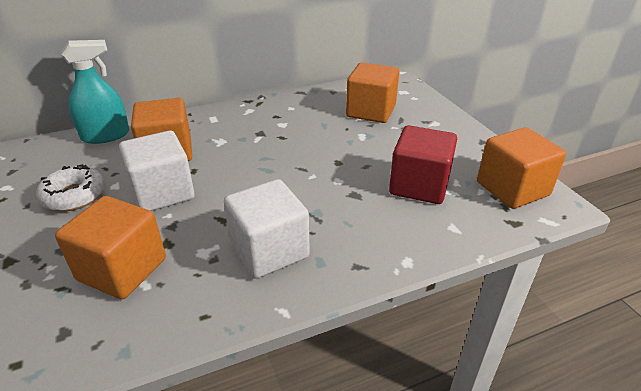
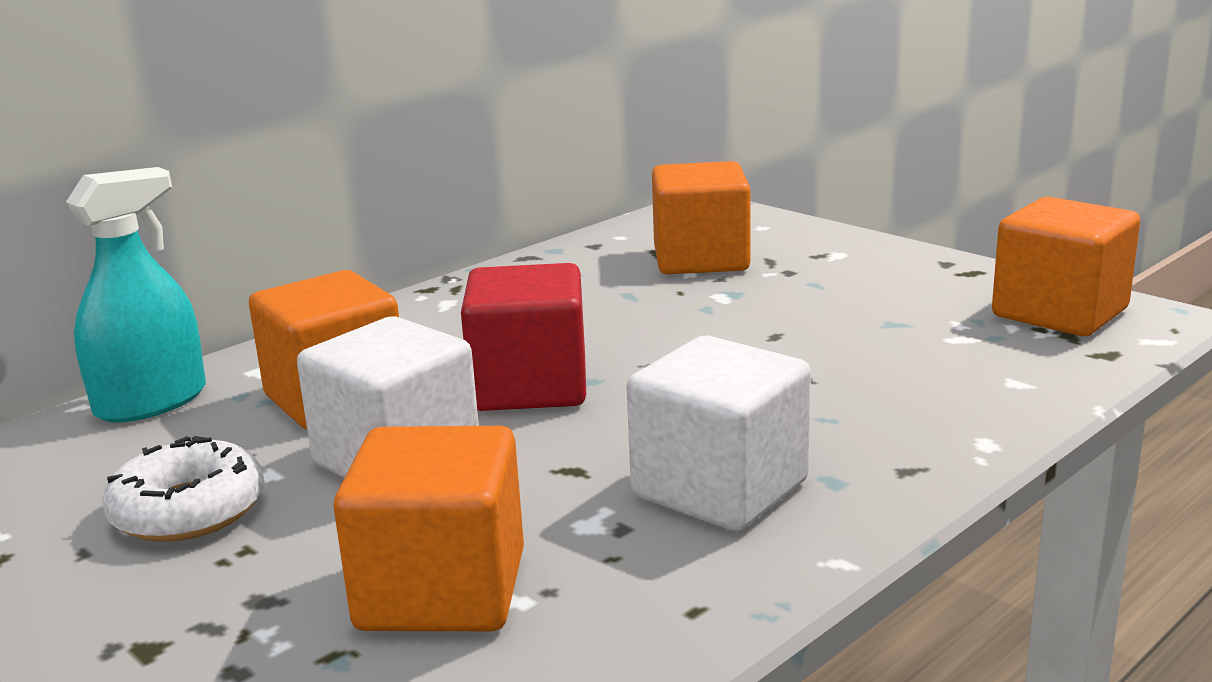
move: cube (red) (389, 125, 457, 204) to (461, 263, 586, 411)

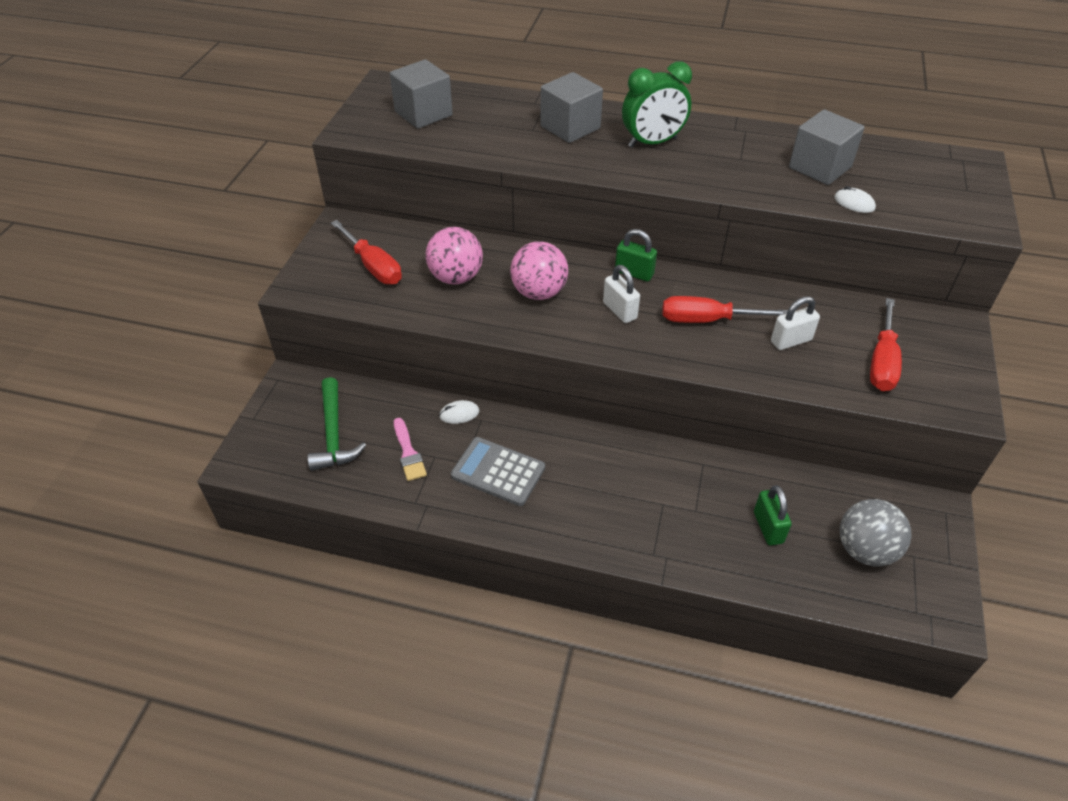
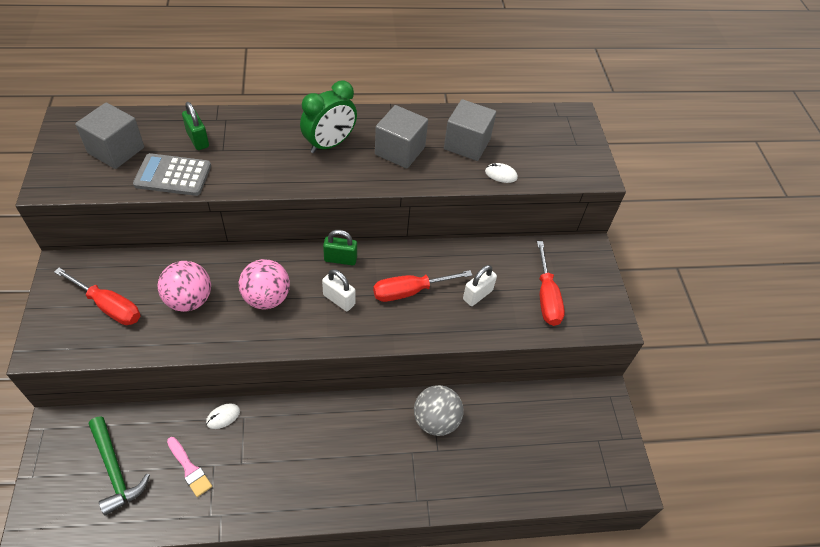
move: calculator (grey) (451, 437, 545, 506) to (133, 153, 211, 196); padlock (green) (754, 485, 792, 546) to (182, 102, 209, 150); cube (grey) (540, 72, 603, 143) to (375, 105, 428, 169); ball (grey) (840, 499, 912, 566) to (414, 385, 464, 436)

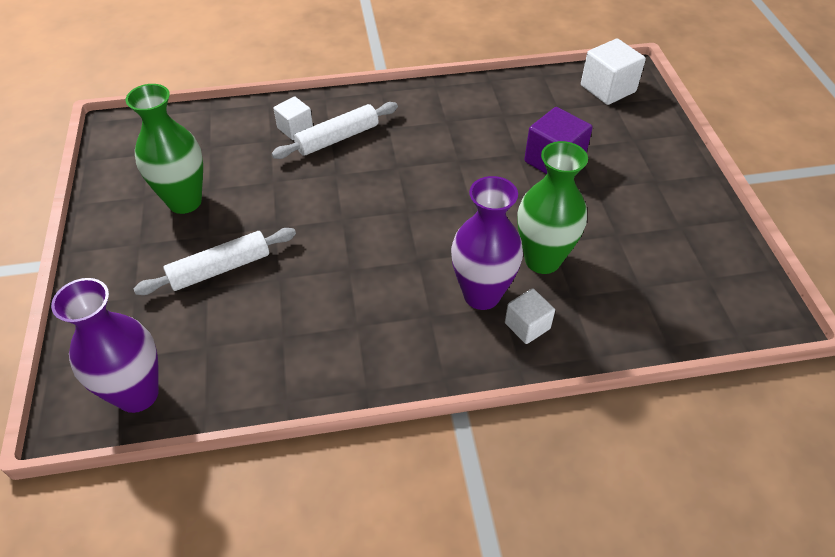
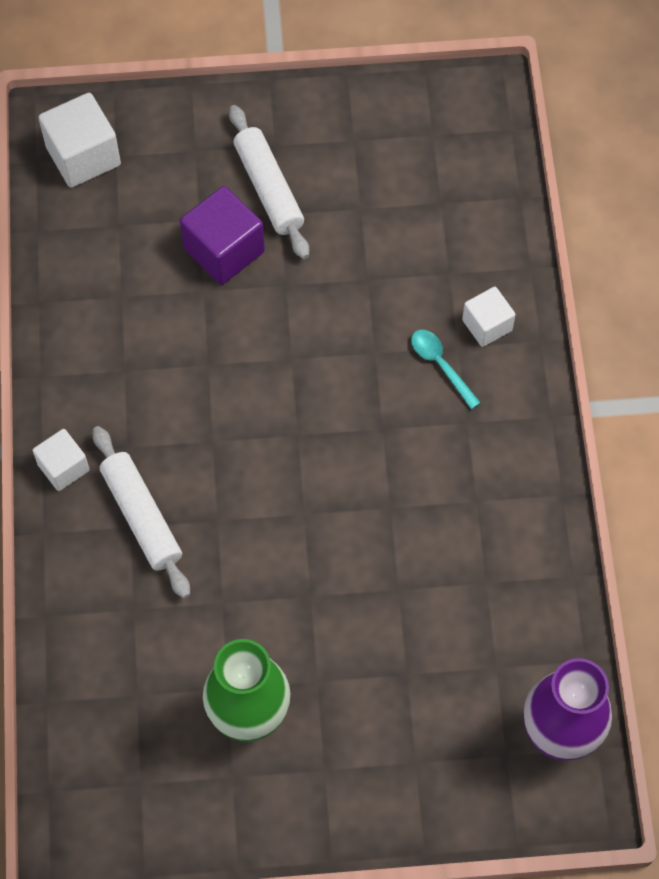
delete: vase (green) (517, 141, 588, 274)
move: cube (white) (273, 96, 313, 140) to (32, 429, 90, 491); rolling pin (white) (133, 228, 296, 295) to (229, 105, 309, 259)
replace: vase (purple) (451, 176, 523, 310) to spoon (turquoise) (411, 330, 481, 409)

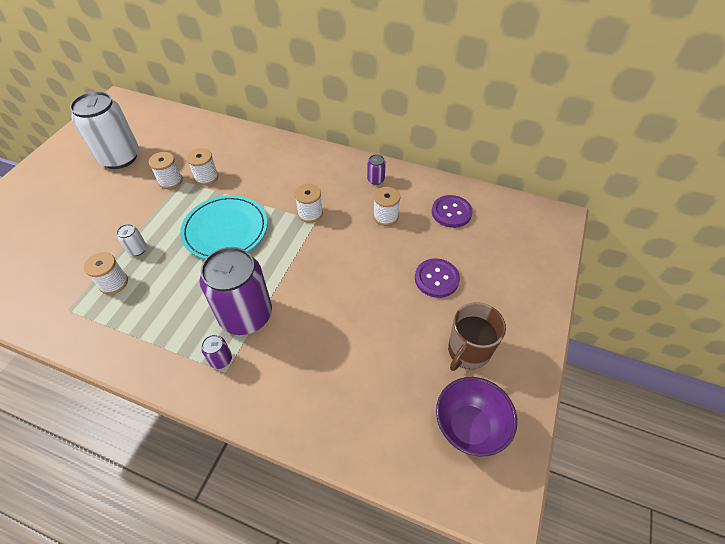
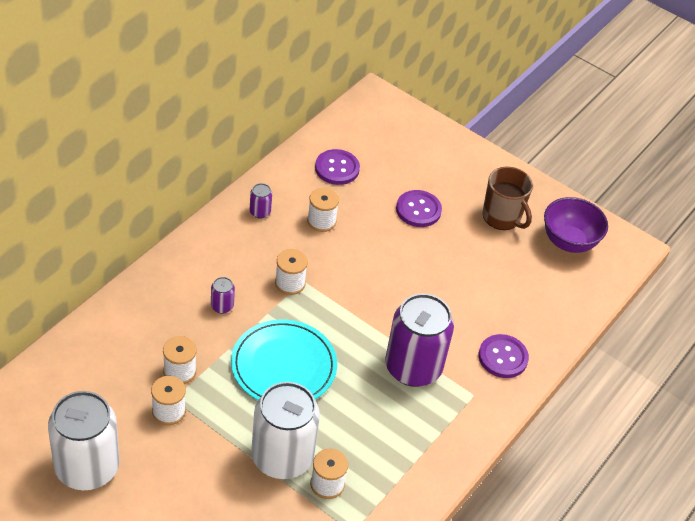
insert: button (purple) (479, 334, 529, 378)
move: can (purple) (201, 335, 232, 369) to (211, 277, 235, 314)
resize: can (white) (117, 224, 147, 256) = (251, 382, 320, 479) x2.48

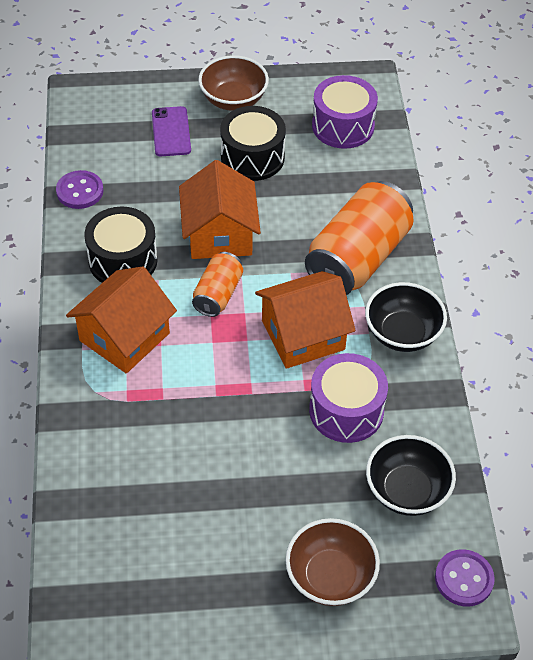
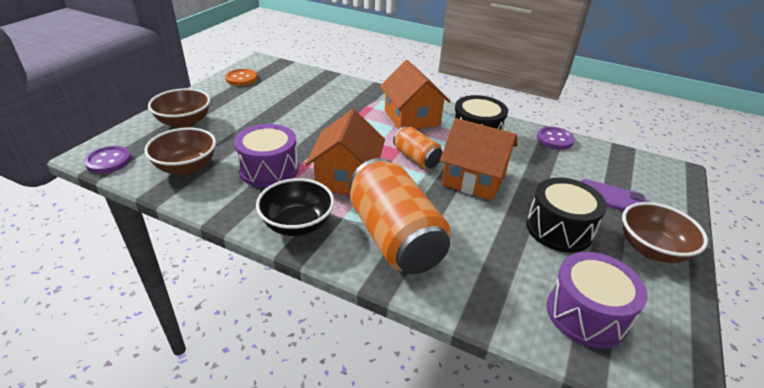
insert: button (orange) (225, 69, 257, 86)
recolor: bowl (black) (366, 435, 456, 516) to bowl (brown) (144, 127, 216, 175)

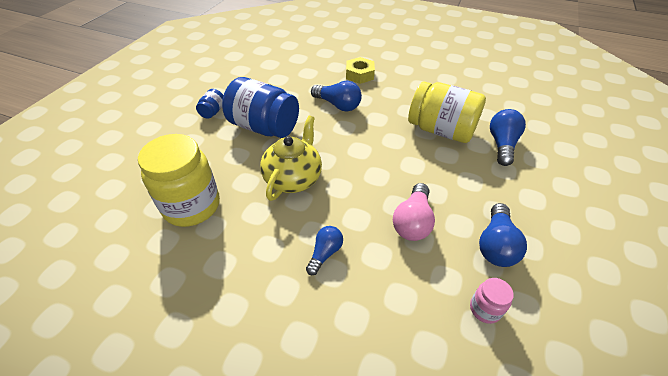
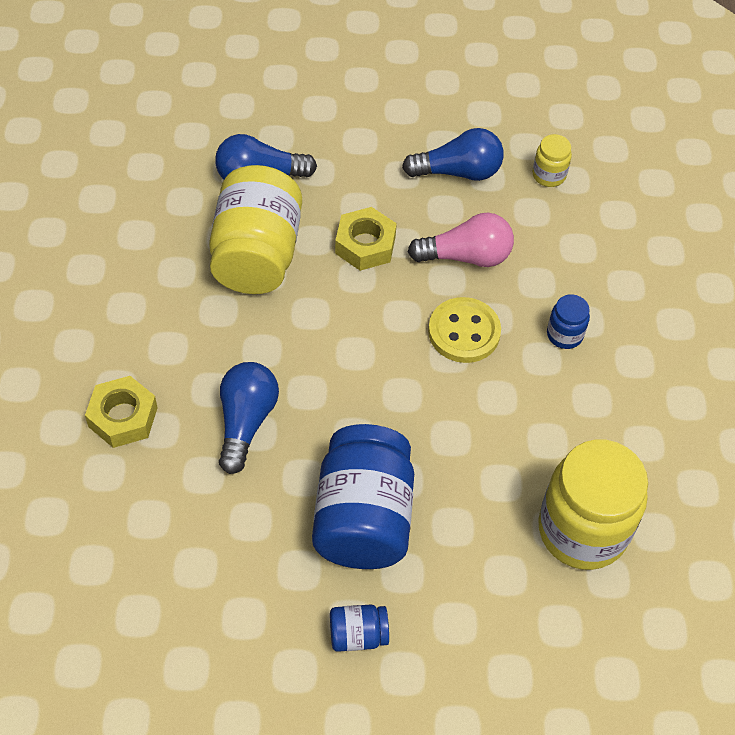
delete: teapot (yellow) (260, 116, 322, 201)
insert: nut (yellow) (335, 207, 397, 271); button (yellow) (428, 297, 501, 363)
replace: light bulb (blue) (306, 226, 343, 275) to jar (blue) (547, 294, 590, 349)
recolor: jar (pink) (470, 278, 514, 324) to jar (yellow) (532, 134, 572, 187)

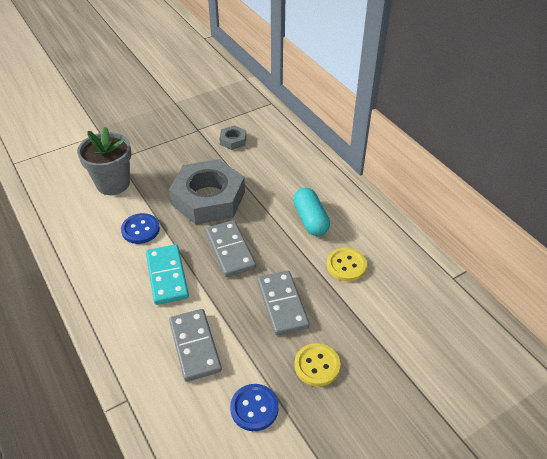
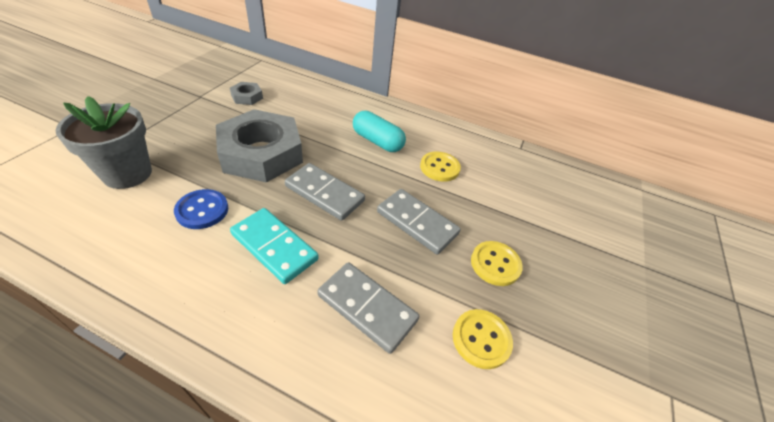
recolor: button (blue) (230, 384, 279, 431) to button (yellow) (453, 309, 513, 369)

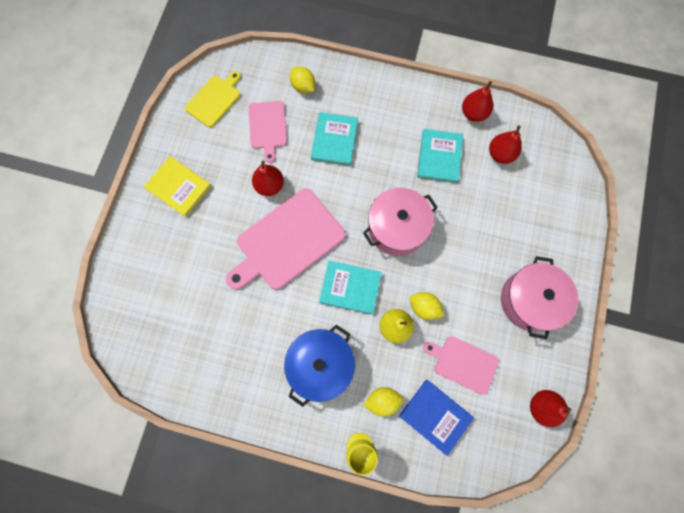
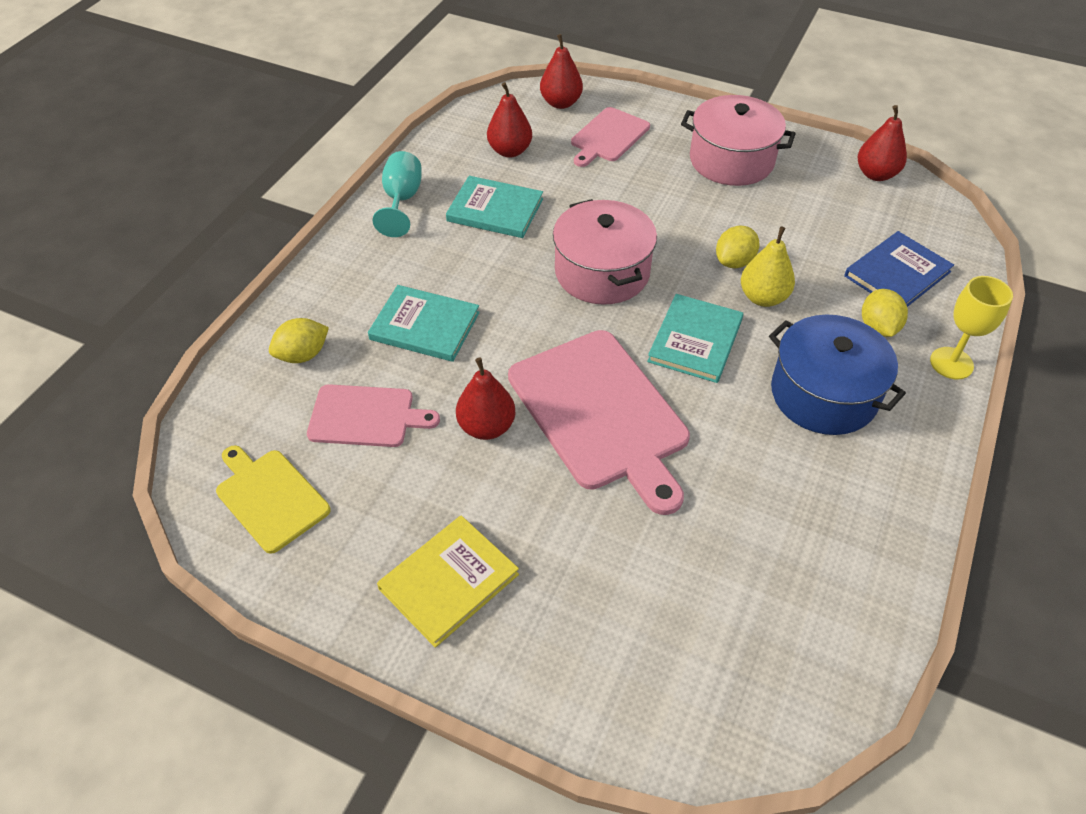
insert: goblet (turquoise) (373, 151, 422, 237)
move: pear (red) (462, 81, 493, 122) to (540, 34, 583, 109); cutting board (pink) (423, 336, 499, 395) to (571, 107, 650, 167)

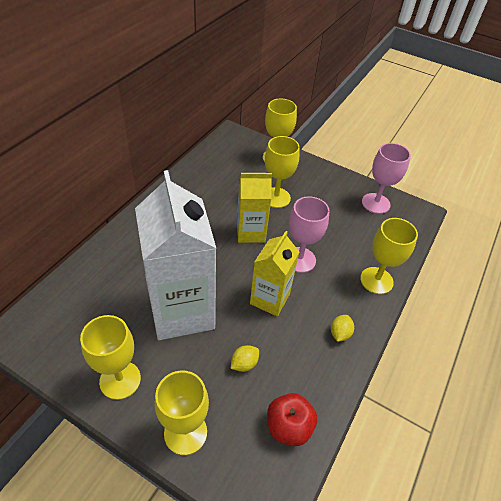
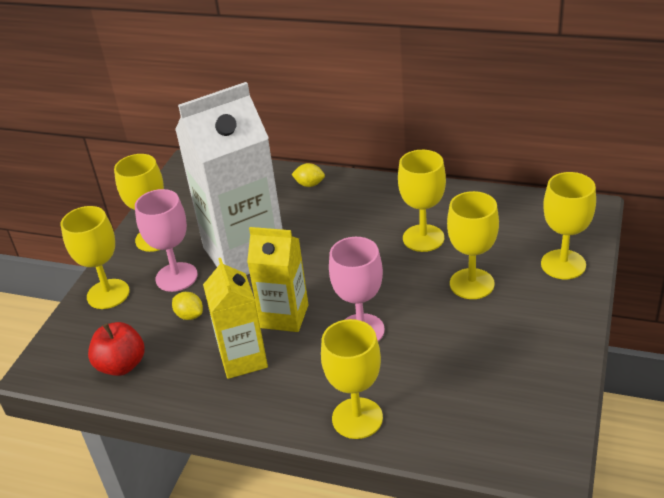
insert: goblet (yellow) (398, 150, 446, 252)
move: goblet (pink) (362, 143, 411, 214) to (135, 189, 198, 292); carton (yellow) (237, 173, 272, 243) to (203, 258, 268, 379); lemon (yellow) (331, 315, 354, 342) to (291, 163, 325, 187)

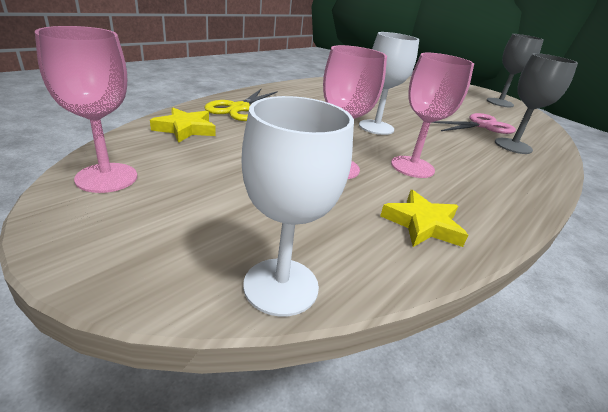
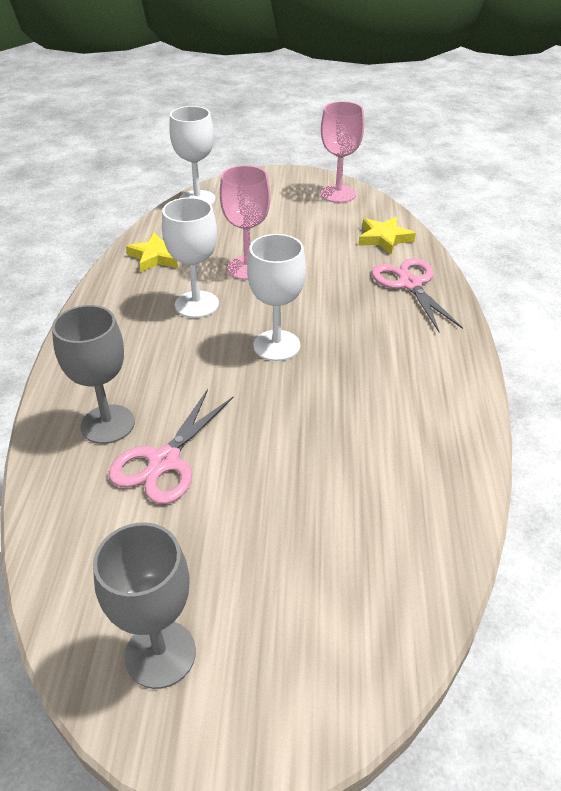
recolor: goblet (pink) (391, 53, 474, 178) to goblet (white) (162, 197, 219, 318); scissors (yellow) (204, 89, 278, 121) to scissors (pink) (372, 258, 463, 332)

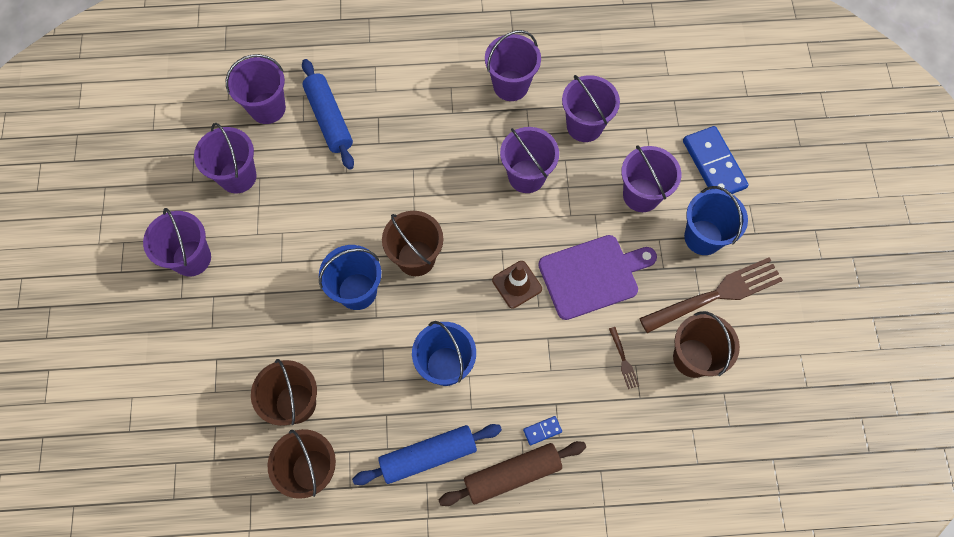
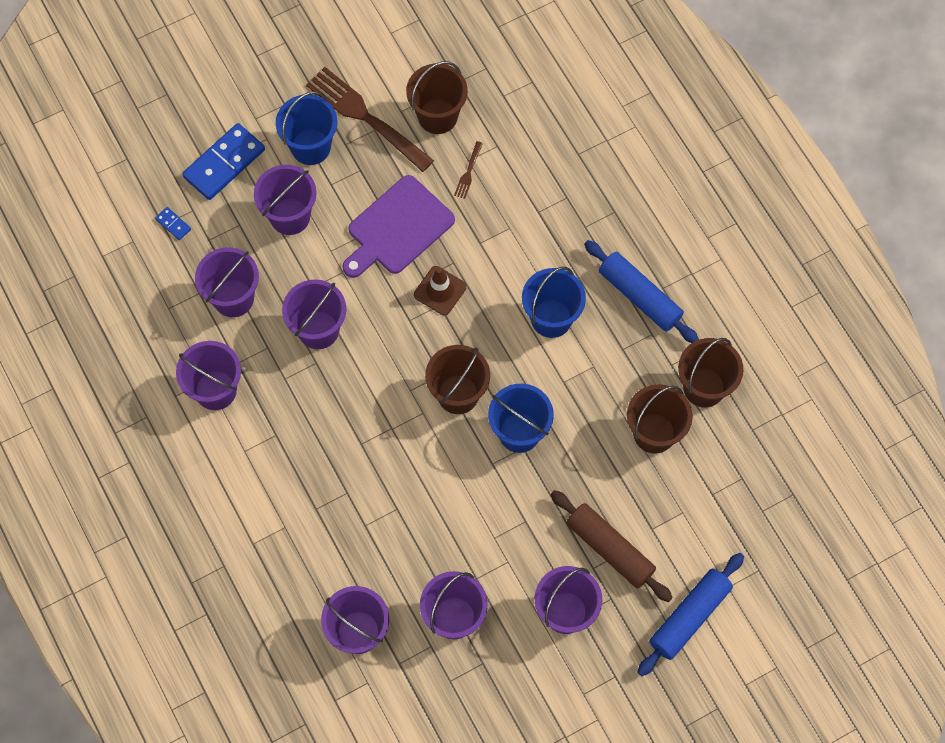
move: domino (blue) (523, 416, 562, 445) to (155, 207, 191, 240); rolling pin (brown) (439, 441, 586, 506) to (551, 490, 673, 602); rolling pin (blue) (302, 59, 354, 170) to (637, 553, 744, 676)
rotate: cutting board (purple) (538, 235, 657, 320) = (342, 175, 455, 278) 90 degrees counterclockwise; fork (brown) (609, 327, 639, 389) = (454, 141, 483, 199) 150 degrees clockwise

